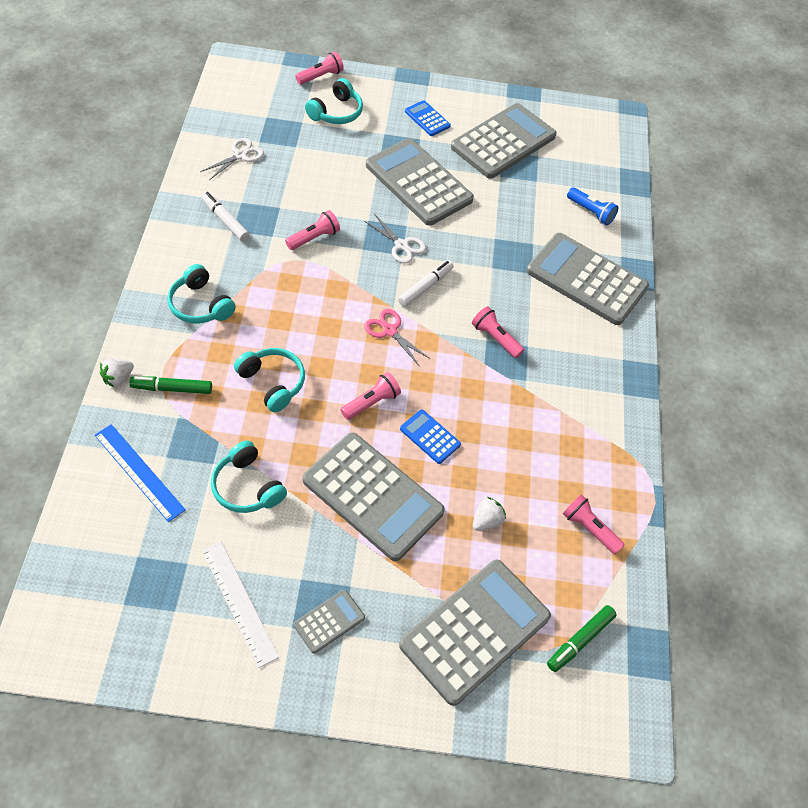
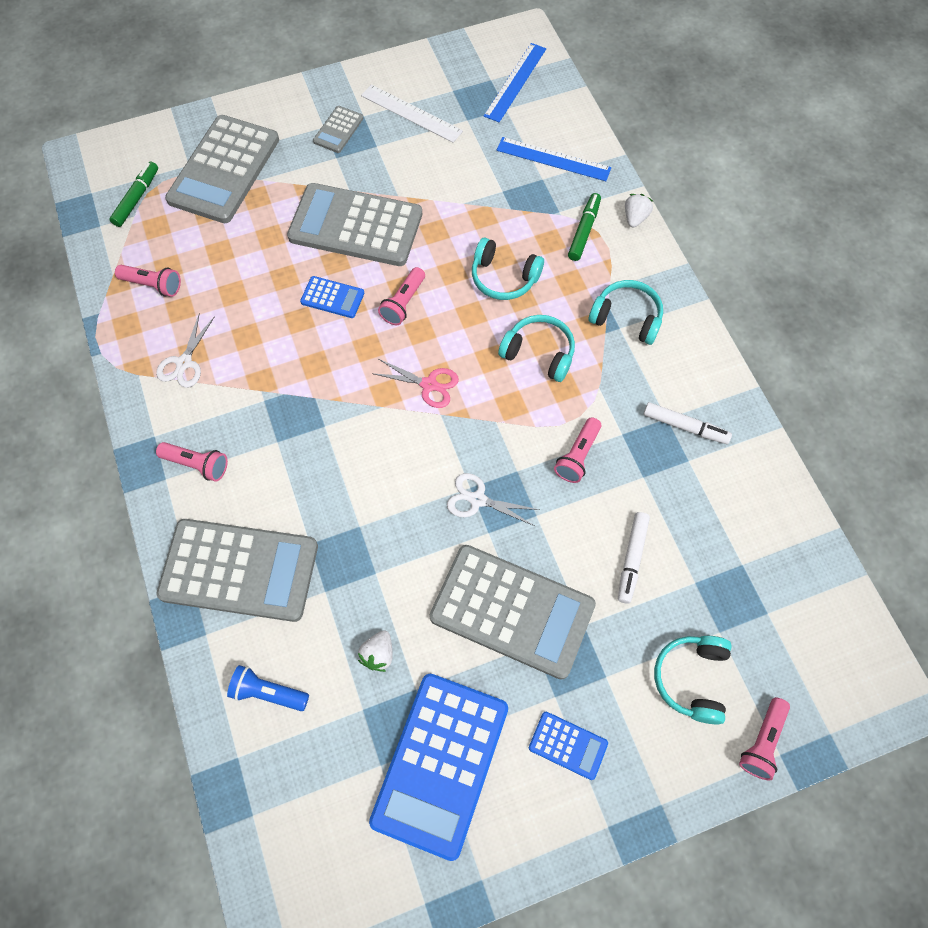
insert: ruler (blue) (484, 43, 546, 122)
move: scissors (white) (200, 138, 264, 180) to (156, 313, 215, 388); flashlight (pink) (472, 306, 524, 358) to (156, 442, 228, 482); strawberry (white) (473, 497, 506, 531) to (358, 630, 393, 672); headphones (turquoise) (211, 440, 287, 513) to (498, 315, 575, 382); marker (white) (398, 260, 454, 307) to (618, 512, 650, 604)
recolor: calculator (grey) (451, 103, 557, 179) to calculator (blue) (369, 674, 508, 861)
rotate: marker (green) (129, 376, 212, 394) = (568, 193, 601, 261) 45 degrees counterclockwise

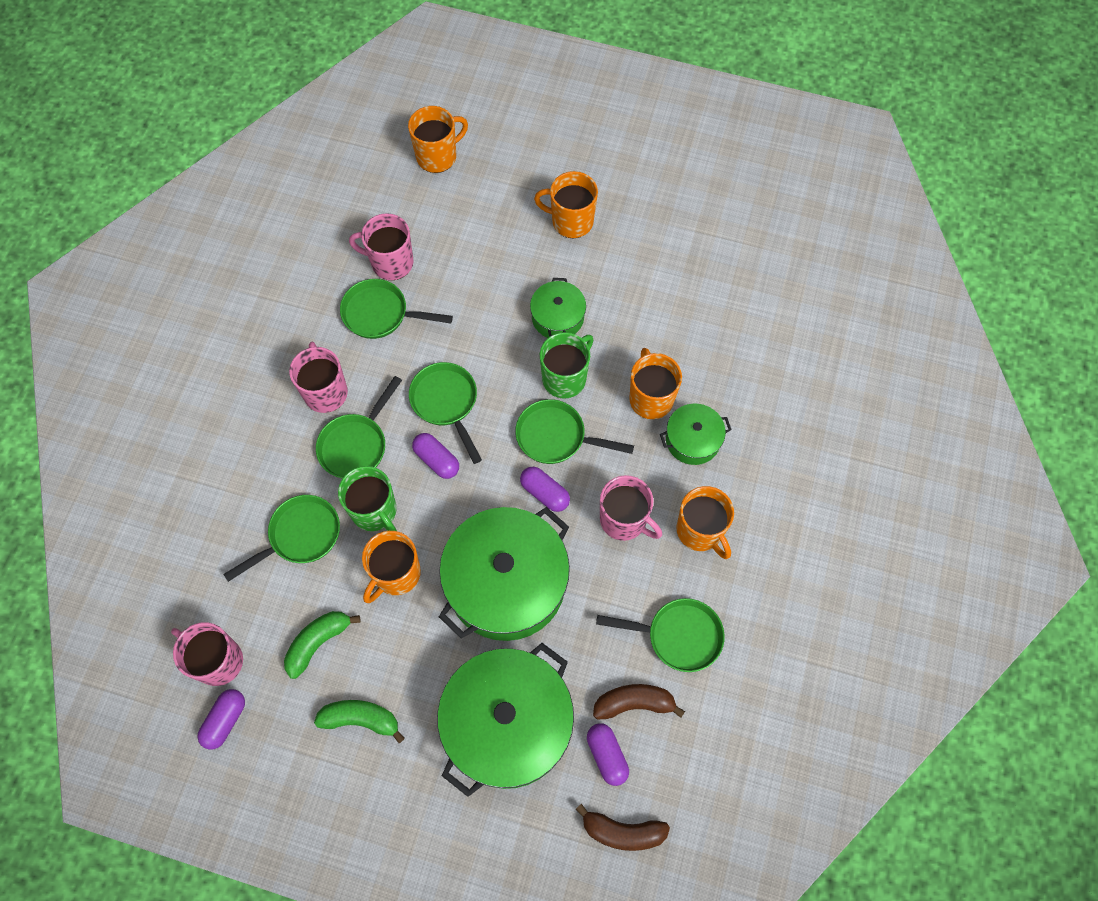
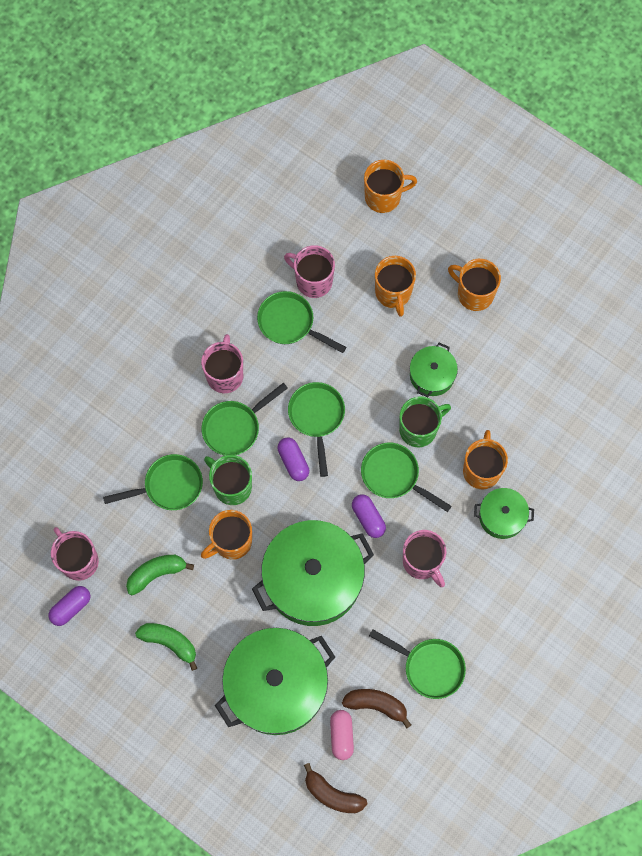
move: mug (orange) (677, 486, 734, 559) to (375, 256, 416, 317)
recolor: capsule (purple) (587, 723, 629, 786) to capsule (pink) (330, 710, 354, 760)
rotate: mug (green) (338, 466, 397, 531) = (204, 455, 252, 505) 150 degrees clockwise

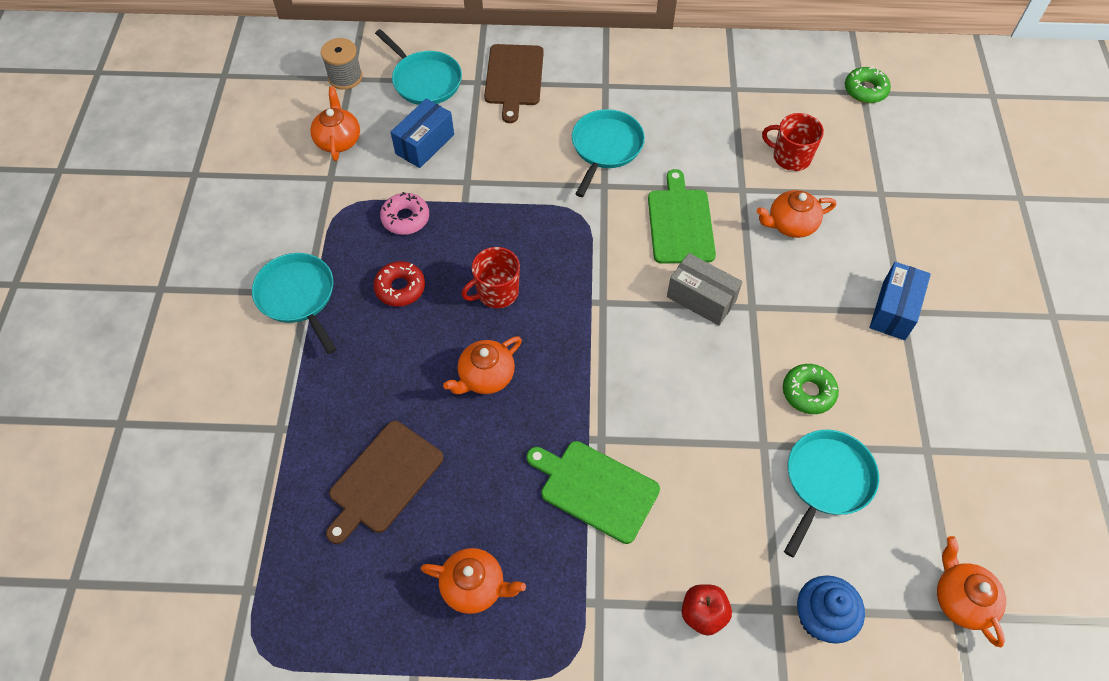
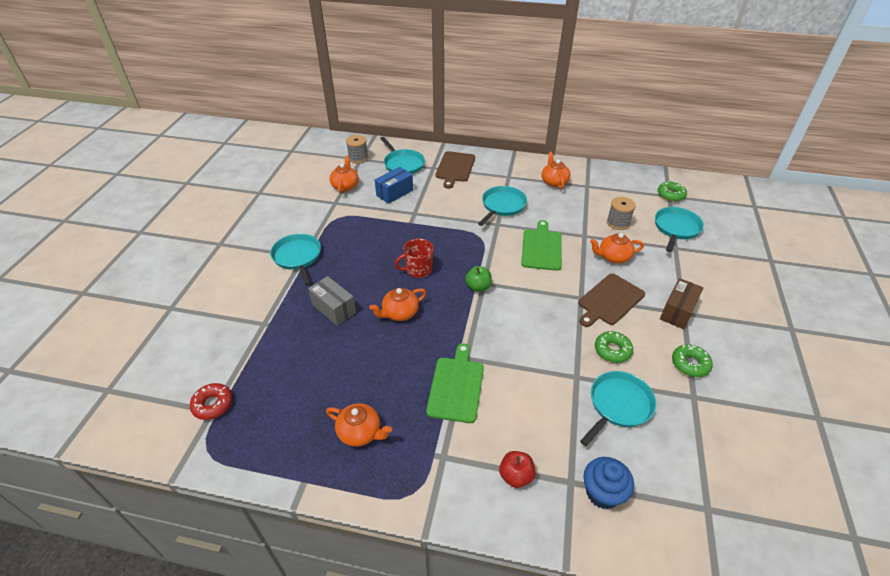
delete: donut (pink) (380, 192, 429, 235)
insert: apple (green) (465, 266, 492, 292); pan (turquoise) (655, 207, 704, 252); donut (green) (672, 344, 713, 377)
move: donut (red) (373, 261, 425, 307) to (190, 383, 233, 420); box (grey) (667, 253, 742, 326) to (308, 276, 356, 326); teapot (orange) (937, 536, 1006, 647) to (542, 152, 570, 189); cutting board (brown) (326, 421, 444, 544) to (578, 274, 645, 327)
replace: mug (red) (762, 113, 824, 171) to spool (grey) (607, 197, 636, 230)
recolor: box (blue) (870, 262, 931, 340) to box (brown) (660, 278, 704, 329)
rotate: cutting board (green) (527, 441, 660, 544) = (426, 343, 484, 423) 60 degrees clockwise

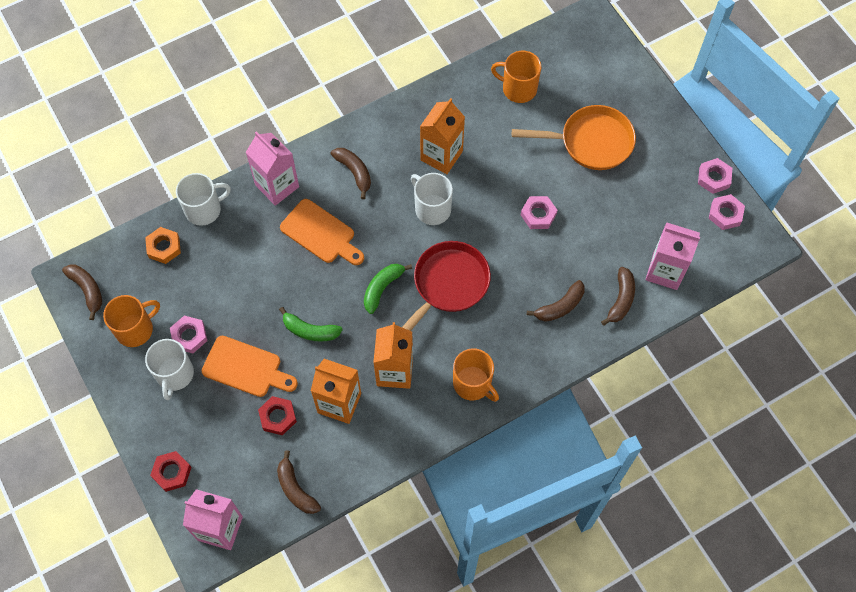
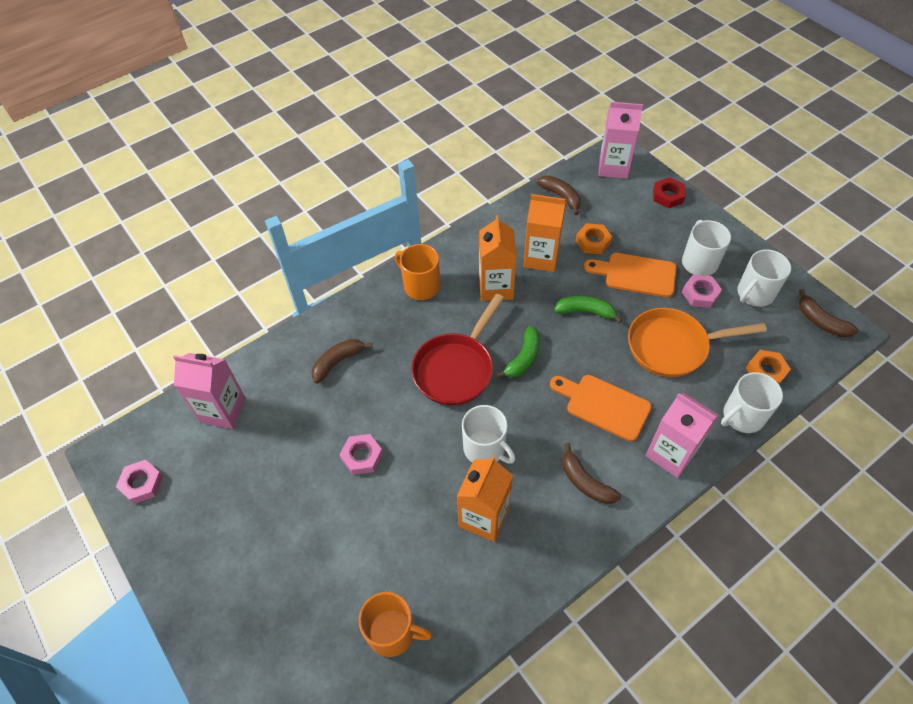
delete: banana (brown) (601, 267, 635, 326); nut (pink) (698, 158, 732, 194)
move: pan (orange) (512, 105, 636, 170) to (628, 308, 767, 377)
recolor: nut (red) (258, 396, 297, 435) to nut (orange) (576, 223, 612, 254); mug (orange) (103, 295, 160, 347) to mug (white) (737, 249, 791, 307)

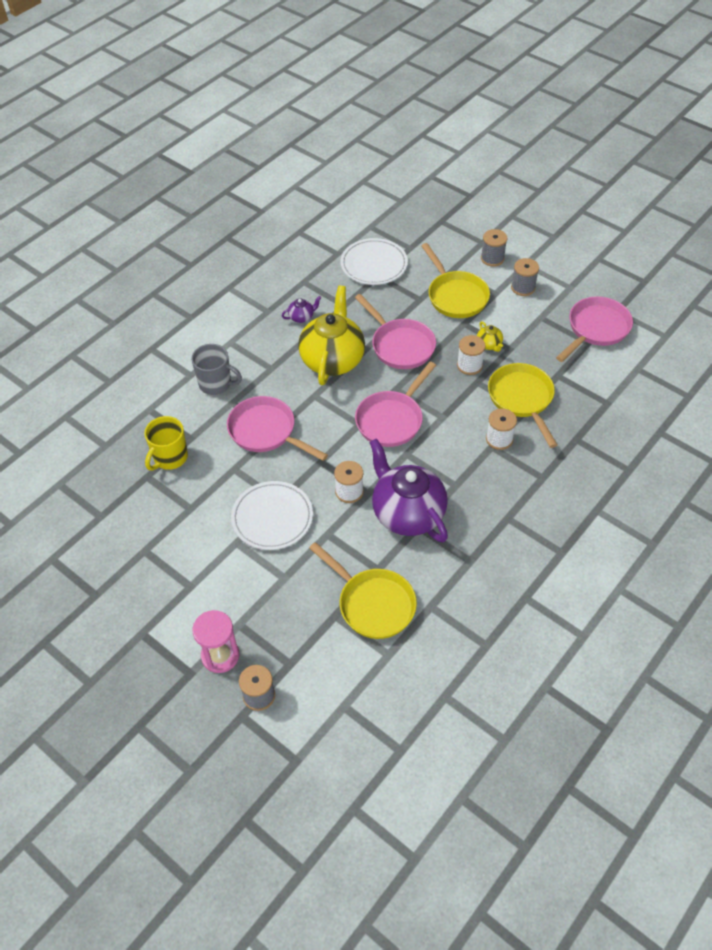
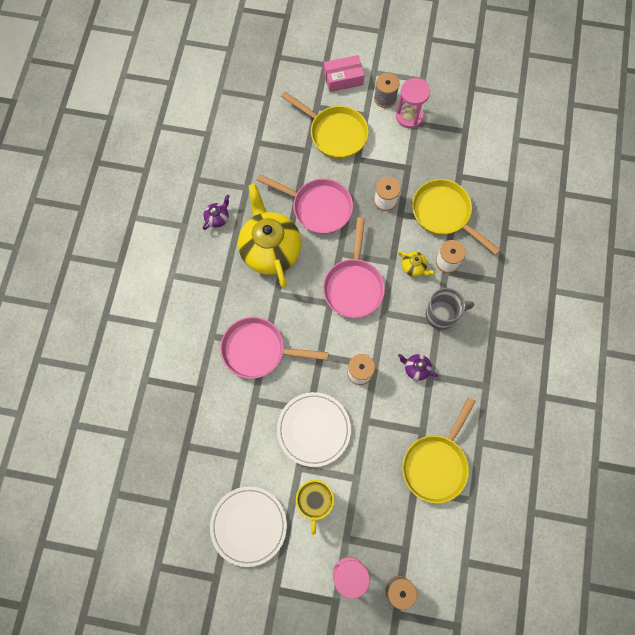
delete: pan (pink) (556, 297, 633, 362)
insert: hourglass (pink) (396, 78, 430, 128)
move: plate (white) (340, 238, 408, 285) to (210, 486, 287, 567); mug (yellow) (144, 416, 188, 471) to (296, 480, 334, 535); teapot (yellow) (477, 321, 503, 352) to (398, 251, 435, 277); mug (grey) (191, 344, 242, 395) to (426, 288, 474, 330)
replace: spool (grey) (481, 229, 507, 267) to box (pink) (324, 55, 364, 92)
rotate: pan (yellow) (309, 542, 417, 639) = (402, 397, 476, 504) 105 degrees clockwise
resize: teapot (purple) (369, 438, 448, 543) = (398, 354, 438, 381) x0.41

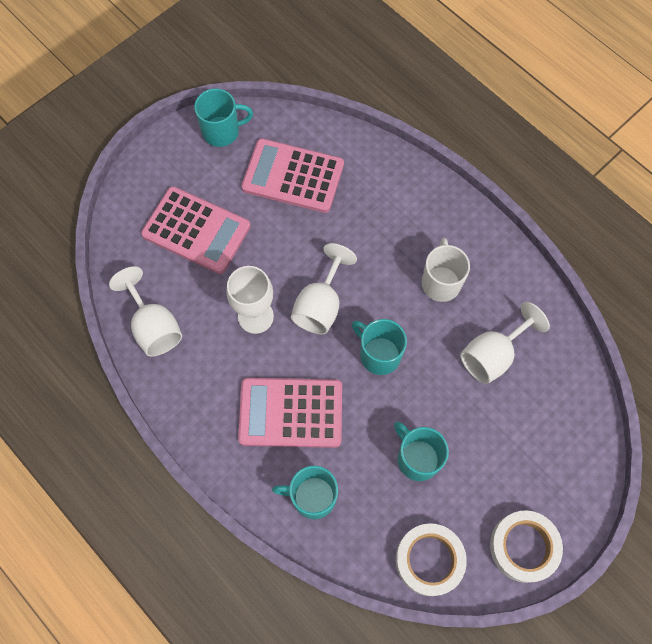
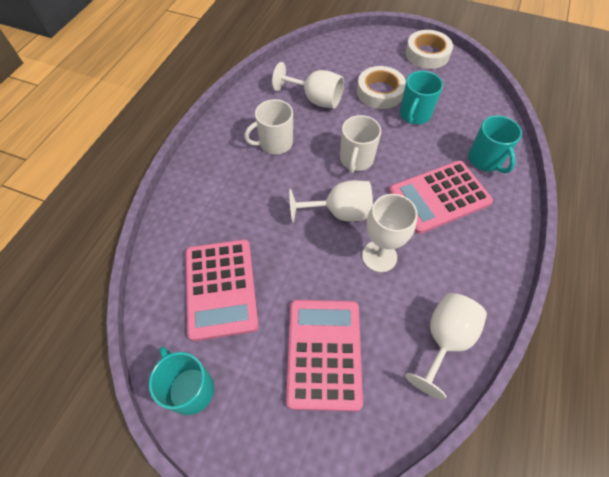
move: tape (white) (396, 523, 467, 596) to (357, 66, 406, 109)
recolor: mug (turquoise) (352, 319, 407, 375) to mug (white) (340, 115, 381, 173)
rotate: calculator (pink) (238, 378, 342, 448) = (389, 161, 493, 234) 90 degrees clockwise

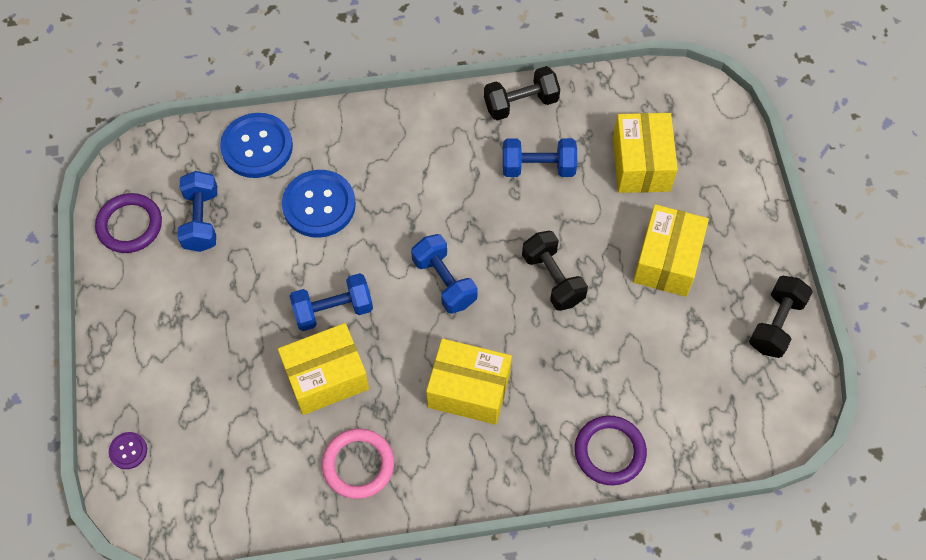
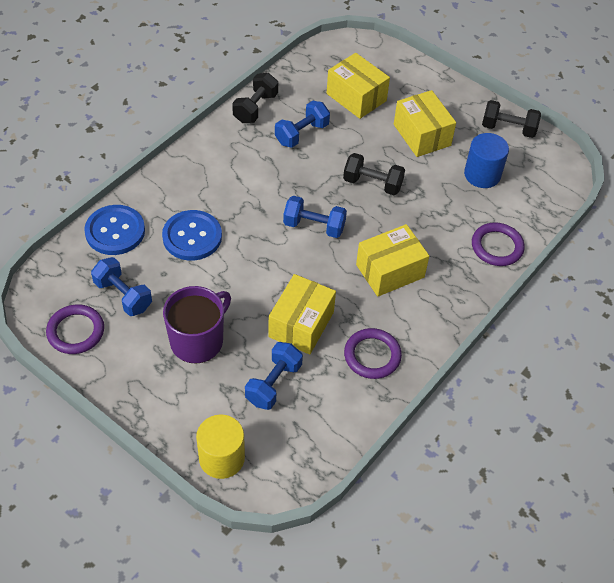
insert: mug (purple) (163, 286, 231, 364); cylinder (blue) (464, 133, 509, 188)
move: dumbbell (blue) (290, 273, 373, 331) to (245, 342, 303, 410)
replace: button (purple) (109, 432, 147, 469) to cylinder (yellow) (196, 414, 245, 479)
recolor: ring (pink) (322, 428, 394, 499) to ring (purple) (344, 328, 402, 379)
rotate: dumbbell (black) (749, 276, 813, 358) = (482, 100, 541, 138) 60 degrees counterclockwise

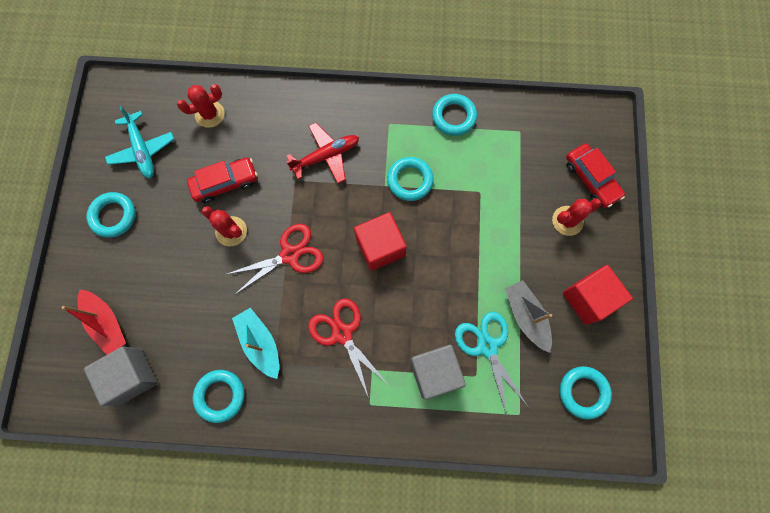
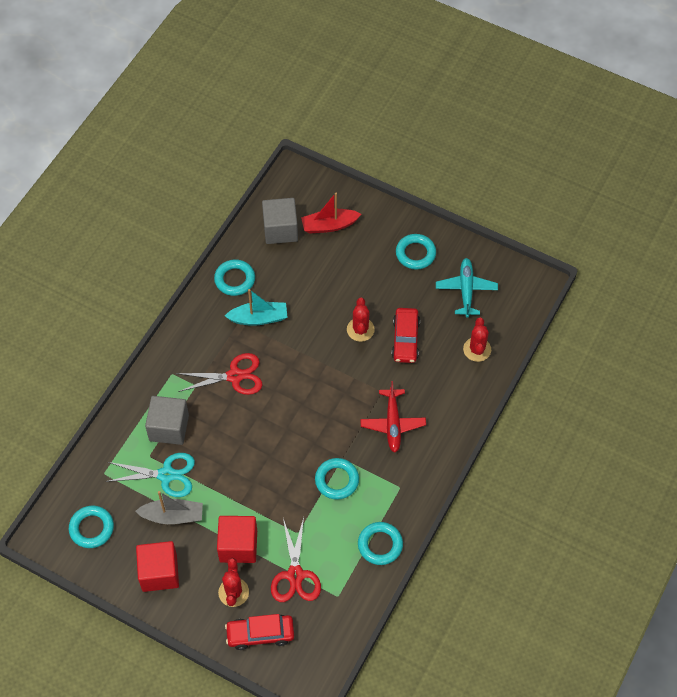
move: cube (red) (354, 212, 407, 271) to (217, 516, 257, 563); scissors (red) (225, 224, 324, 295) to (271, 517, 321, 602)
rotate: cactus (red) (202, 206, 247, 246) = (347, 298, 375, 342) 60 degrees counterclockwise; plane (turquoise) (105, 106, 174, 178) = (436, 258, 498, 318) 90 degrees clockwise

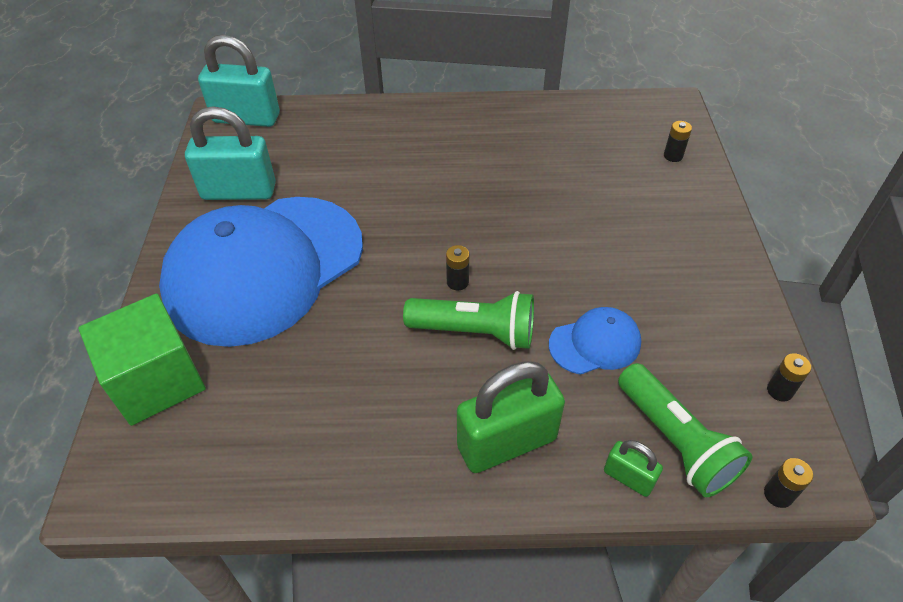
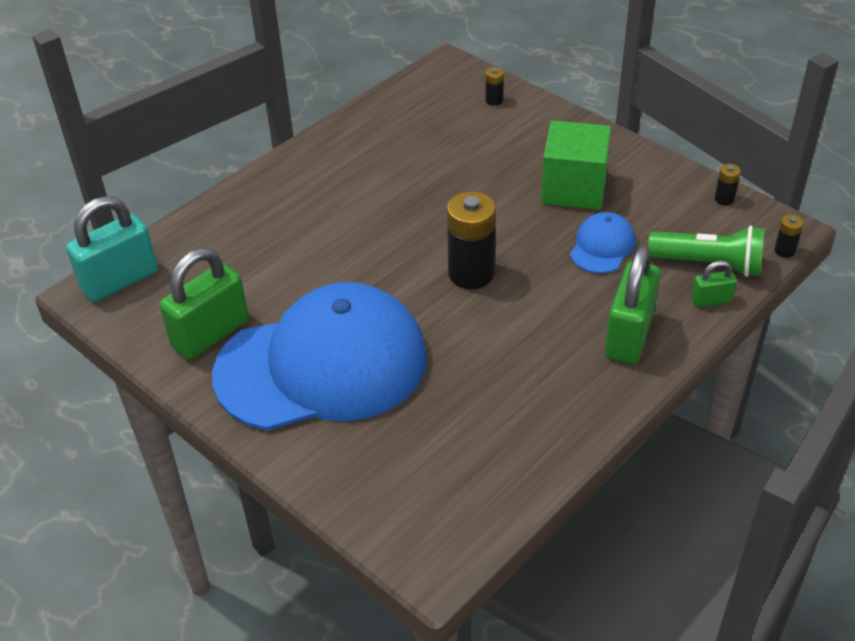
delete: flashlight (green) (403, 291, 534, 350)
move: cube (green) (78, 293, 206, 426) to (541, 121, 611, 210)
recolor: padlock (turquoise) (185, 106, 276, 200) to padlock (green) (159, 248, 249, 359)
rotate: cap (blue) (159, 197, 363, 347) = (212, 282, 427, 431) 105 degrees counterclockwise
resize: battery (black) (446, 245, 469, 291) = (447, 191, 496, 289) x2.21

